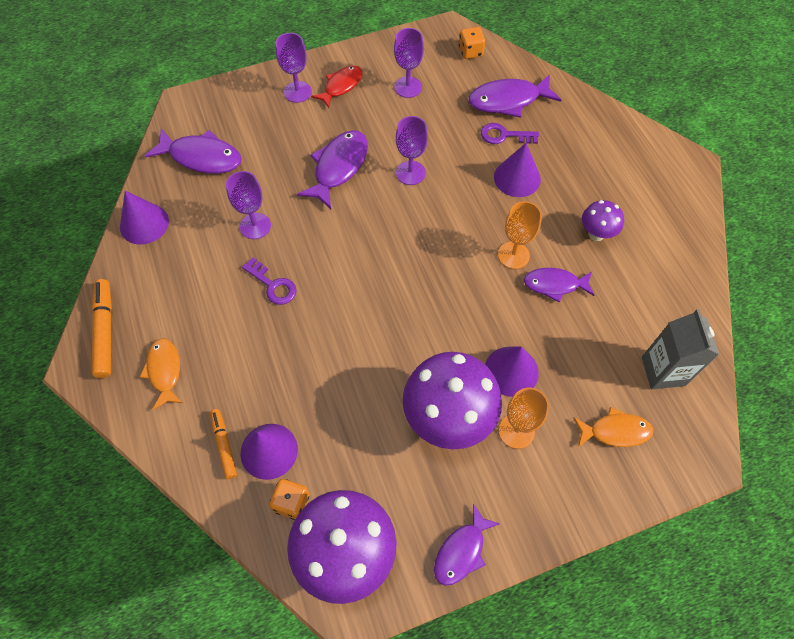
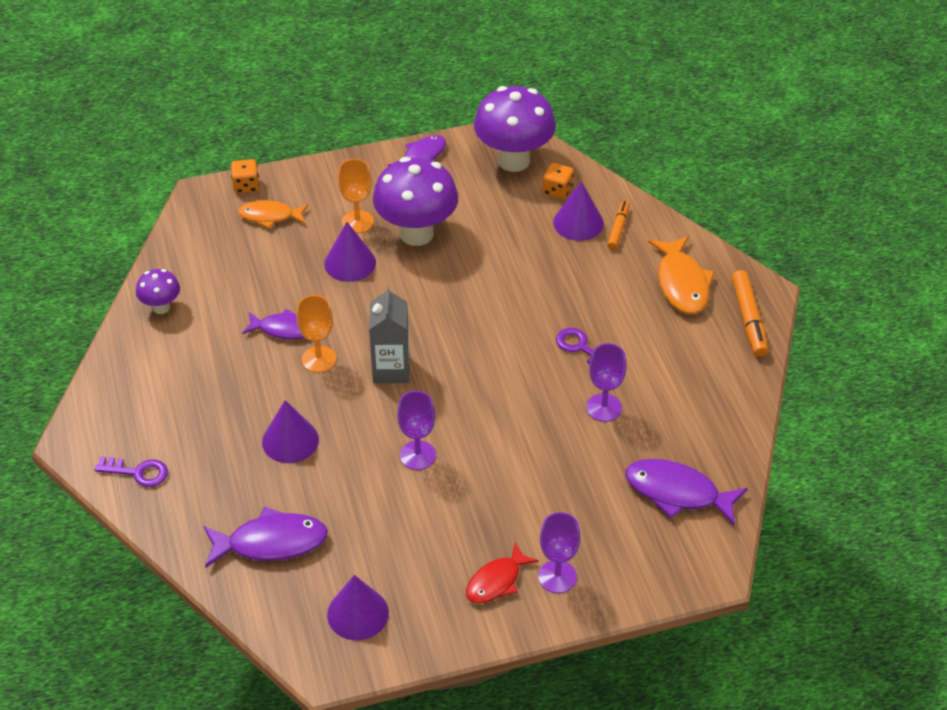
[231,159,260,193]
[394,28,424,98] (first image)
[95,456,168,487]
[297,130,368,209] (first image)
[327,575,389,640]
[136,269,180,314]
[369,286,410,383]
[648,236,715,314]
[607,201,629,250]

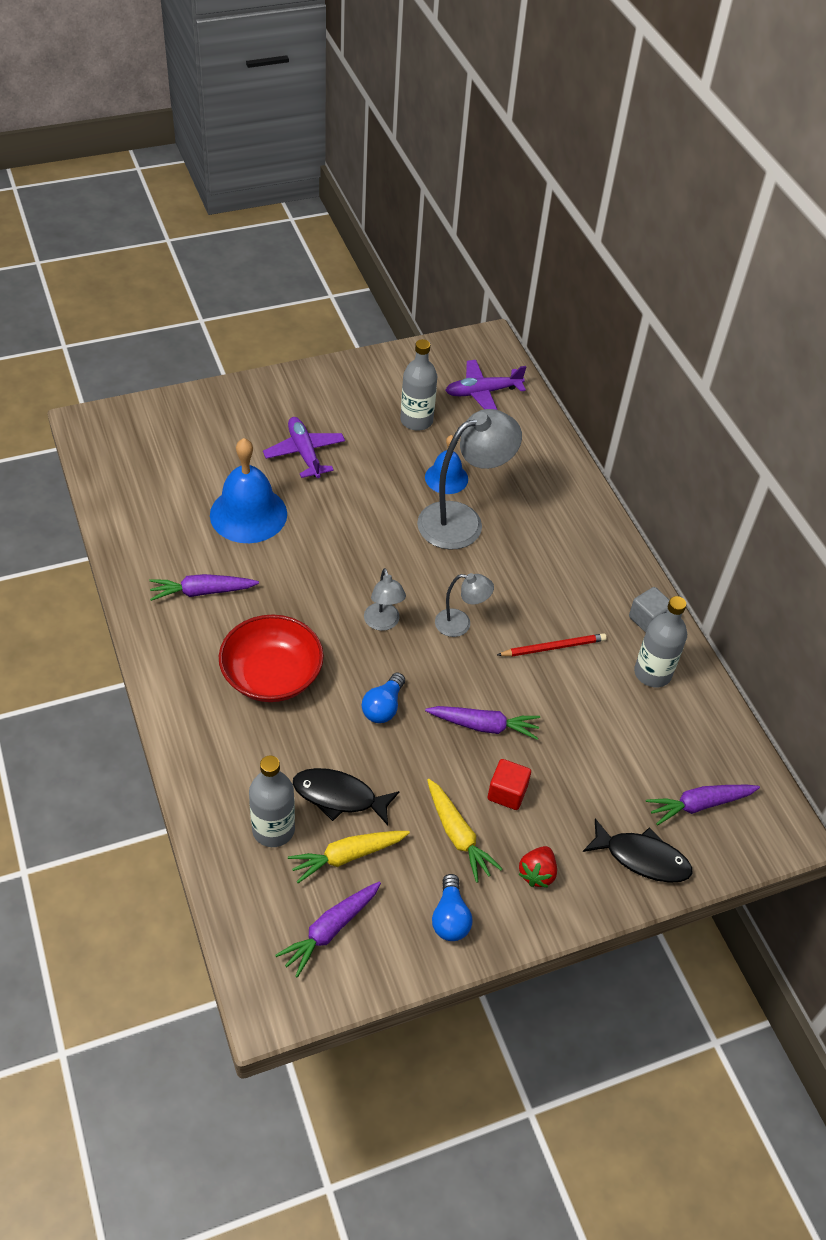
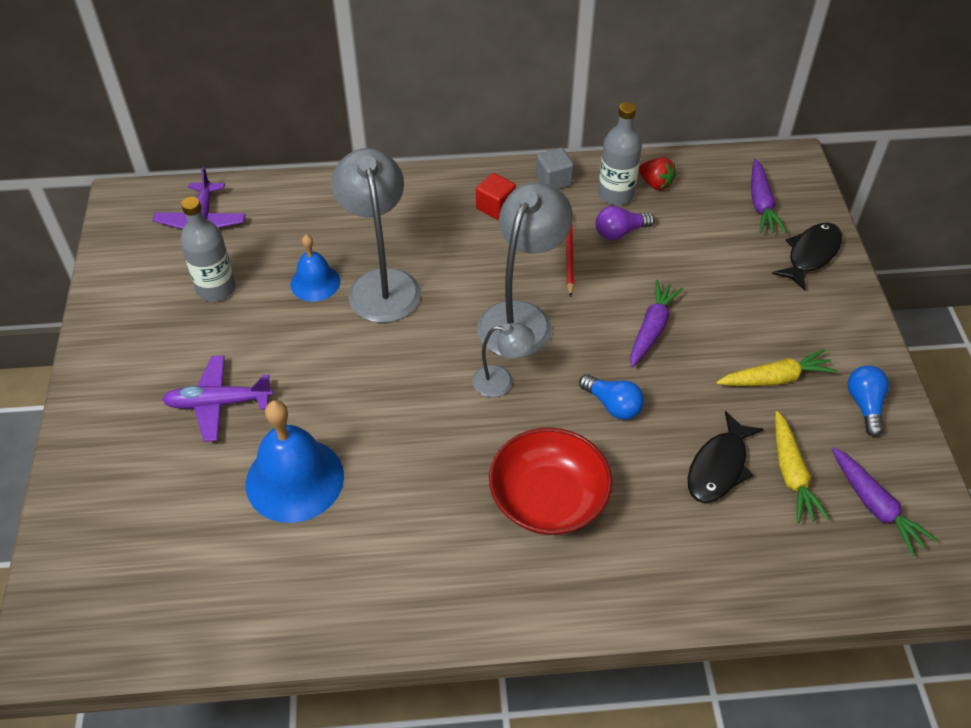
[477,182,573,358]
[149,574,259,601] (first image)
[249,755,295,847] (first image)
[476,173,516,220]
[639,158,676,190]
[848,365,889,437]
[596,206,655,240]

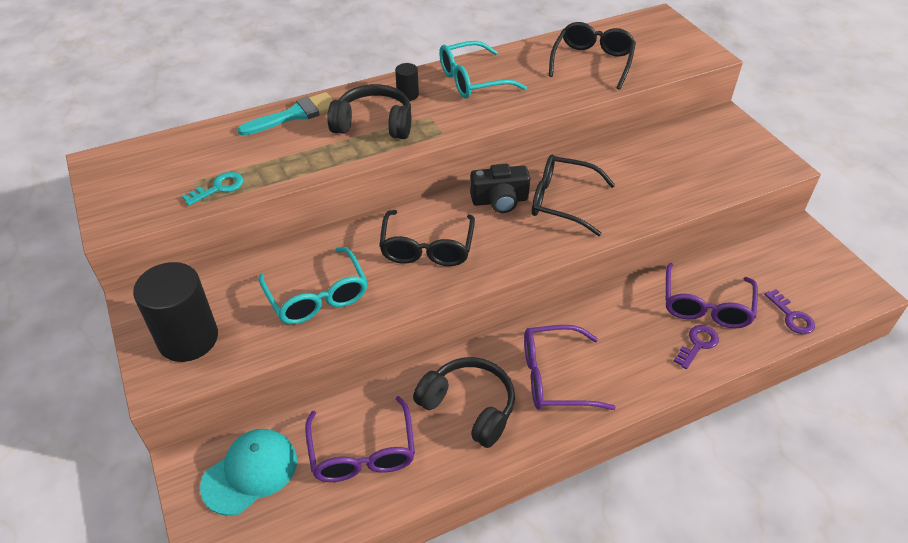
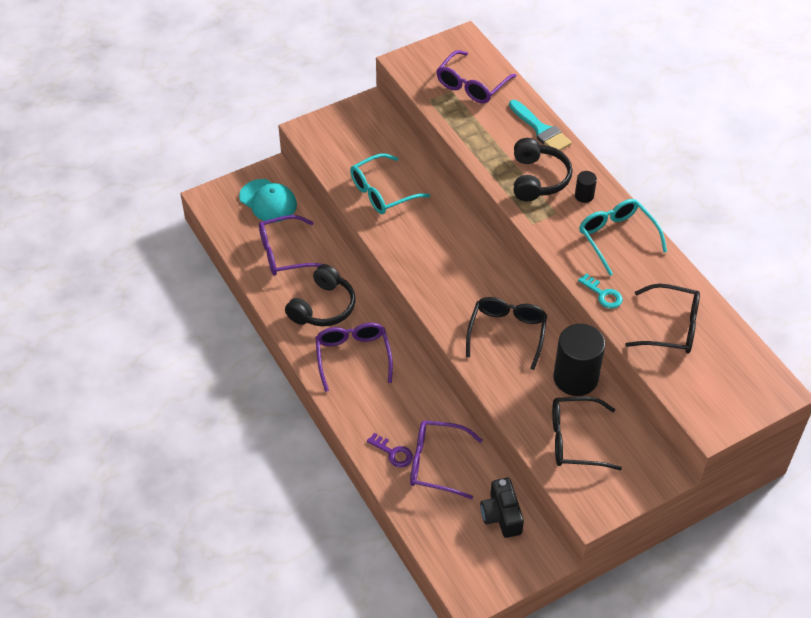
[480,478,524,538]
[578,273,623,309]
[552,397,622,470]
[553,324,605,396]
[764,289,815,334] (first image)
[436,50,516,103]

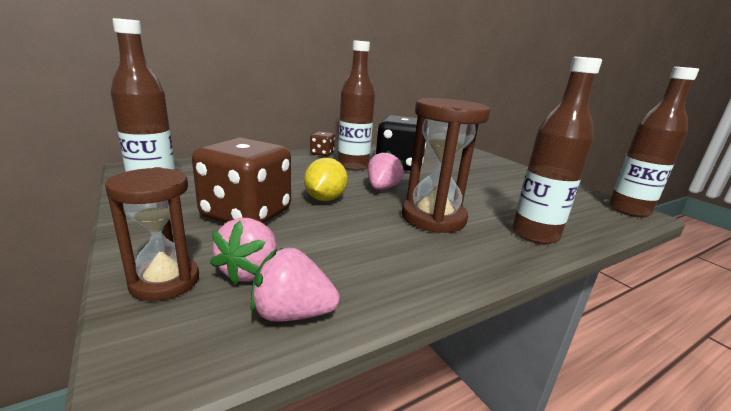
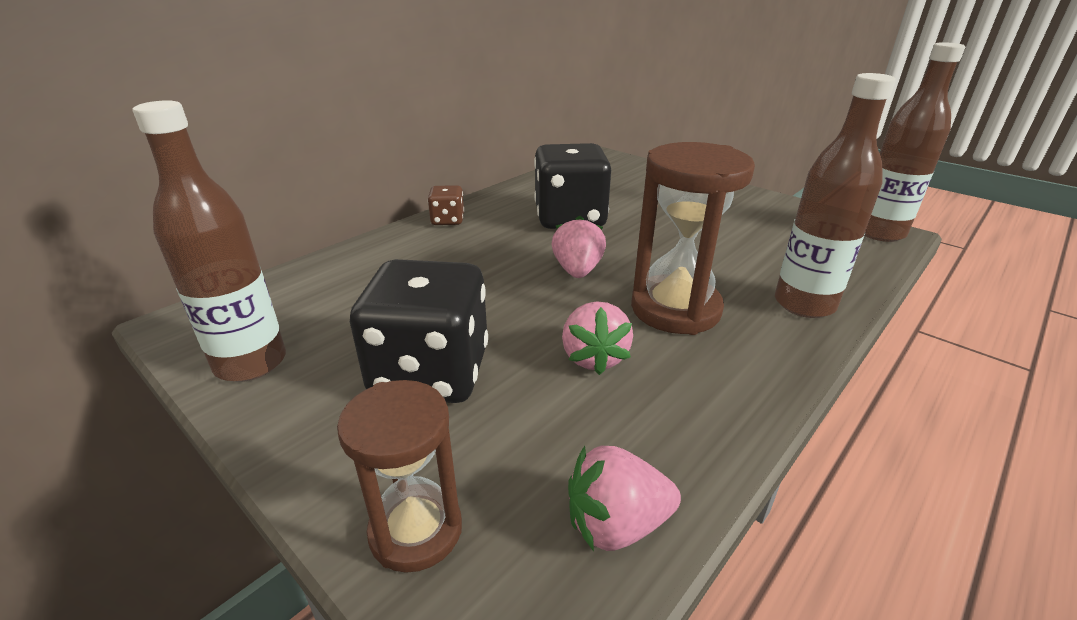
[338,40,375,171] (first image)
[350,259,488,403]
[304,158,348,201] (first image)
[562,301,633,375]

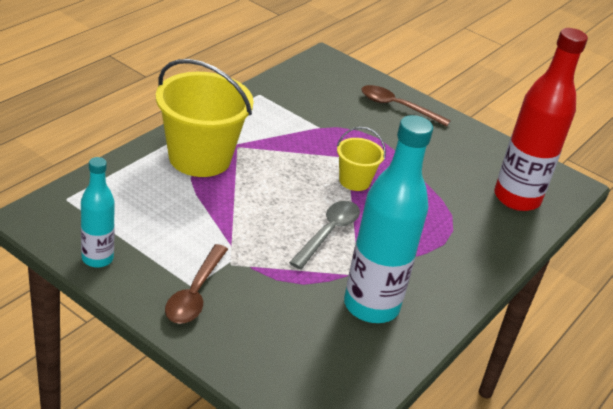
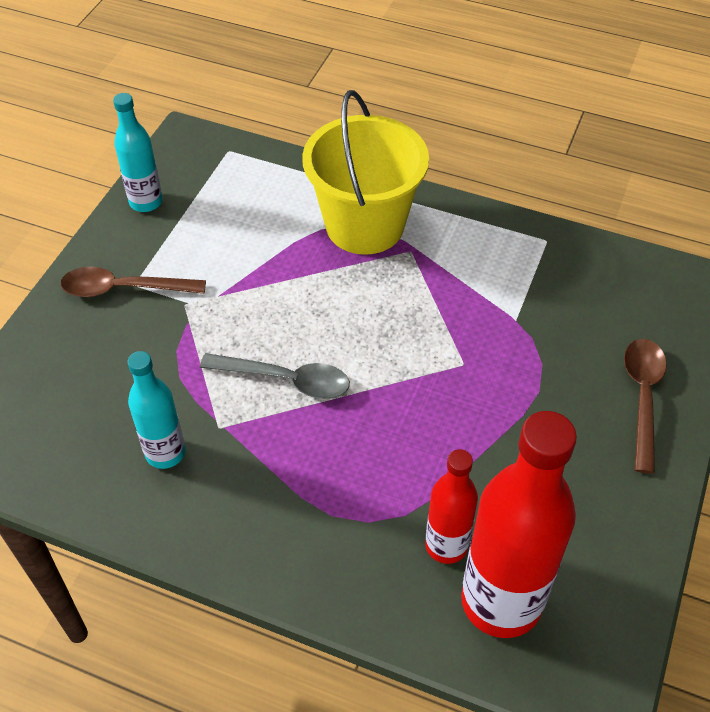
[127,351,185,469]
[337,127,386,191] (first image)
[425,449,478,564]

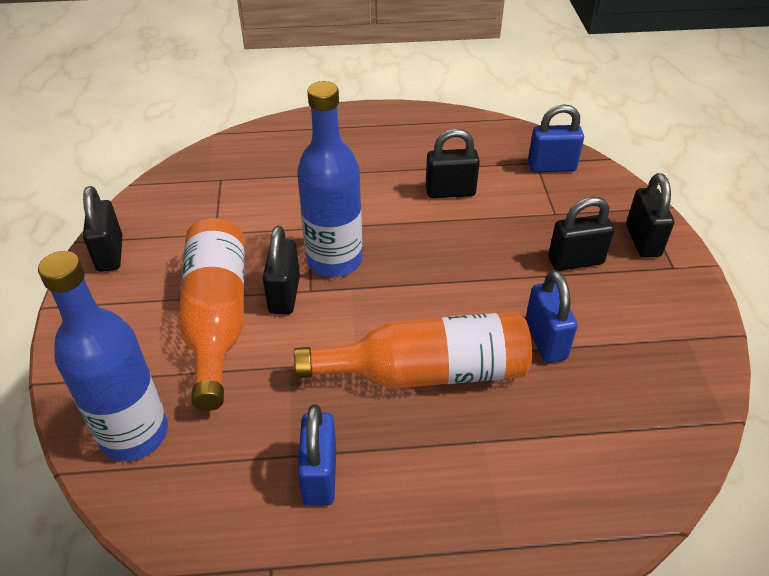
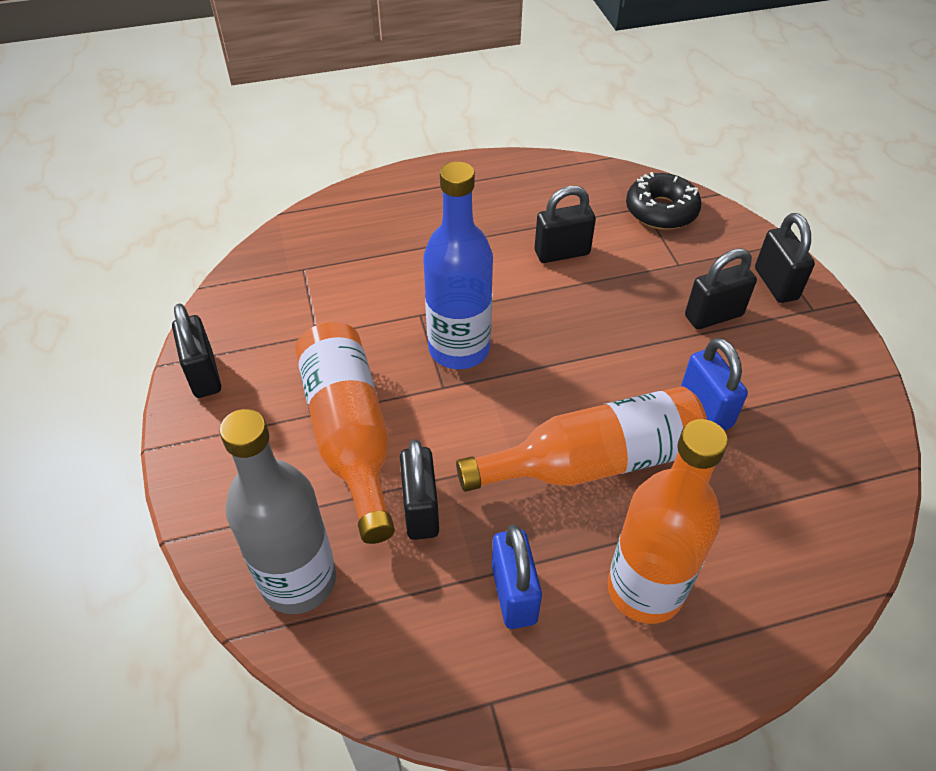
[626,172,702,230]
[400,439,439,540]
[219,409,336,614]
[607,419,728,624]

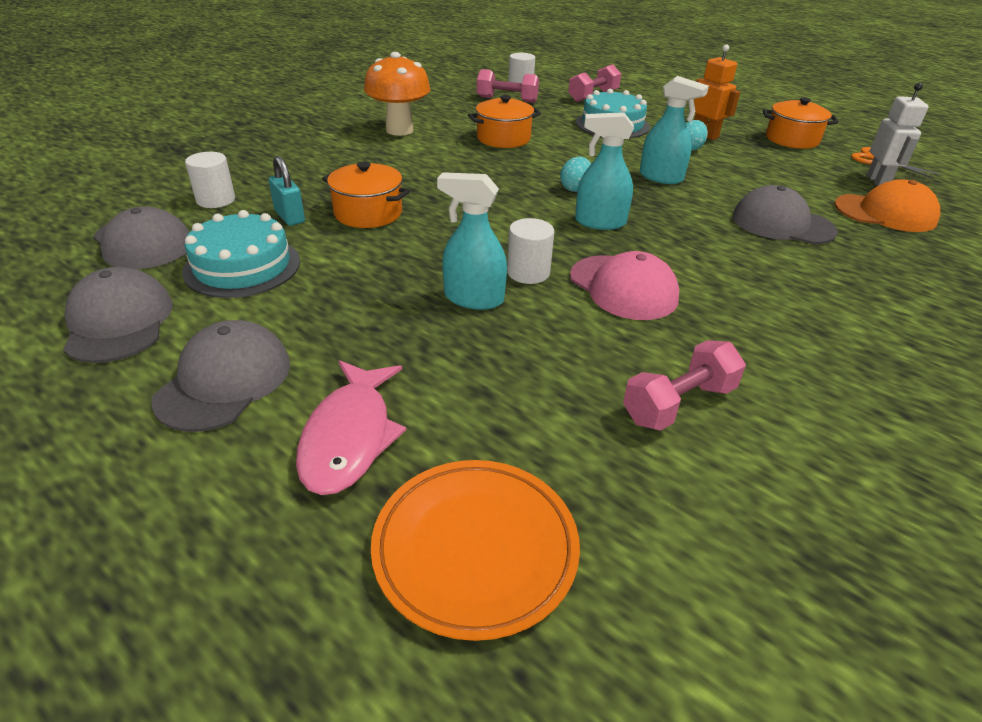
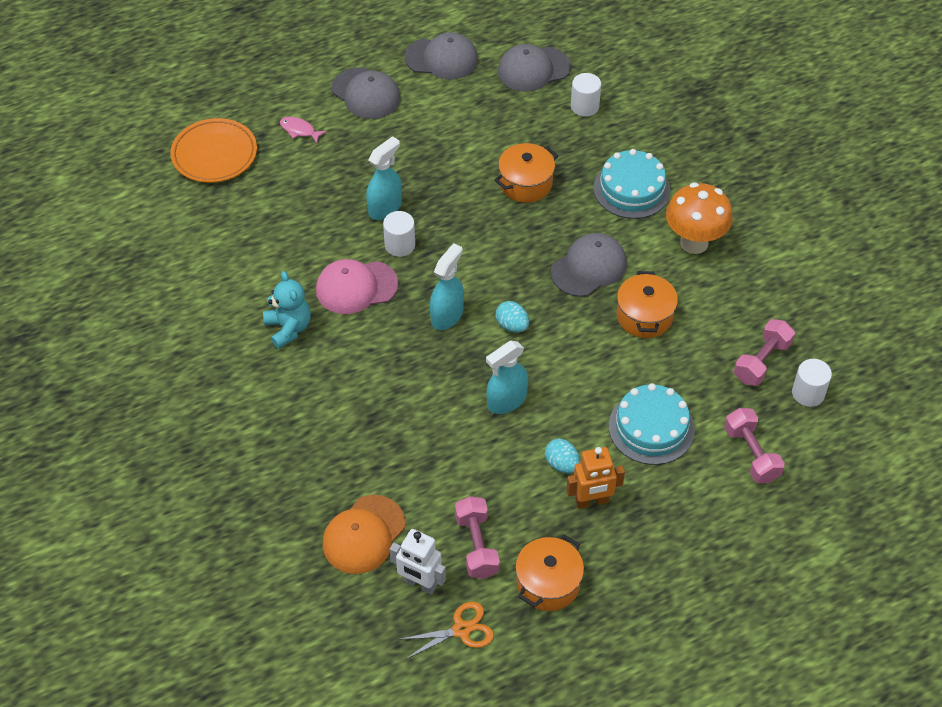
[269,156,305,226] (first image)
[551,233,627,297]
[594,149,671,219]
[455,496,500,579]
[280,117,327,144]
[263,271,311,349]

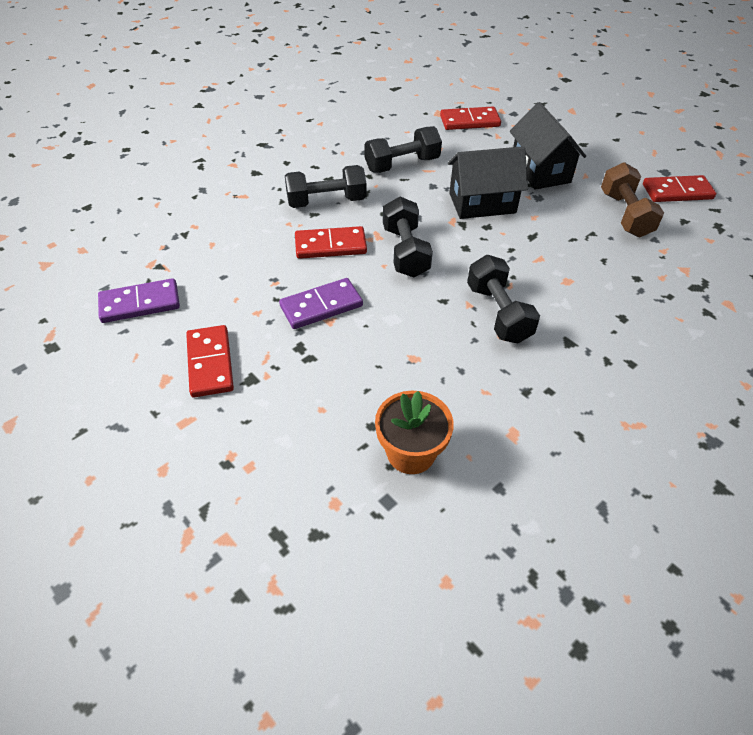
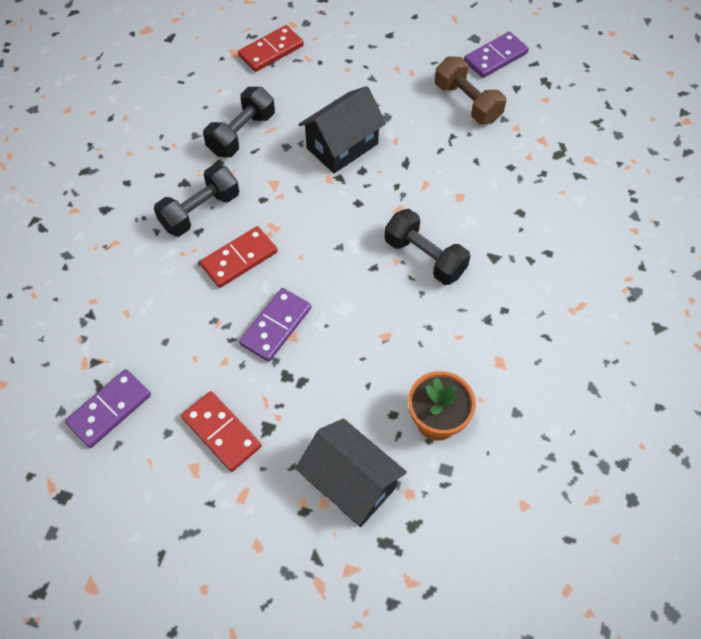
[295,419,407,527]
[464,32,529,78]
[383,197,433,277] (first image)

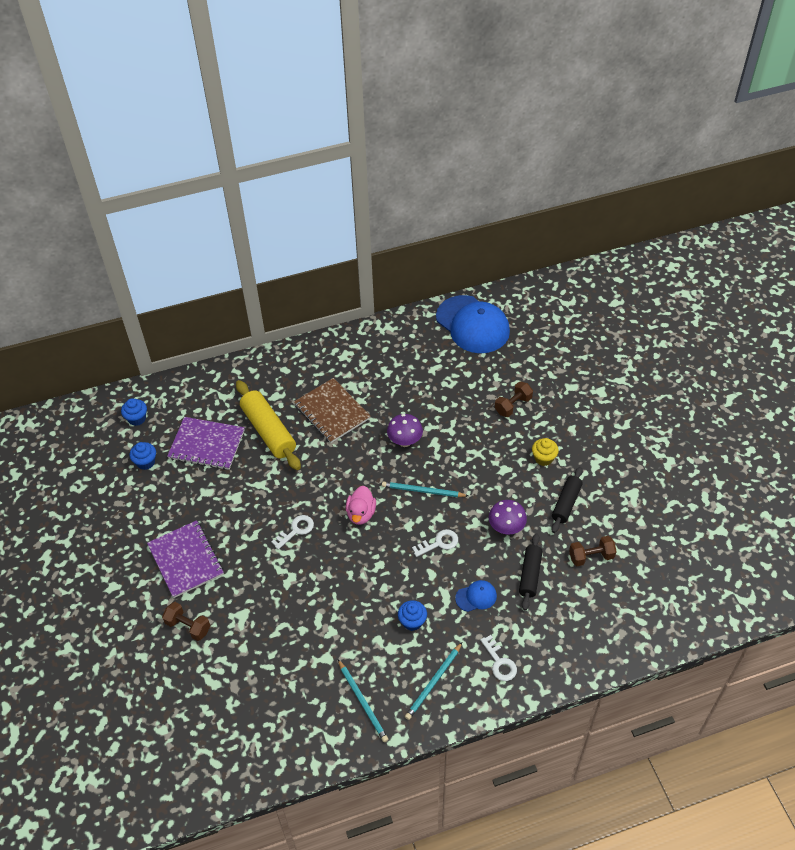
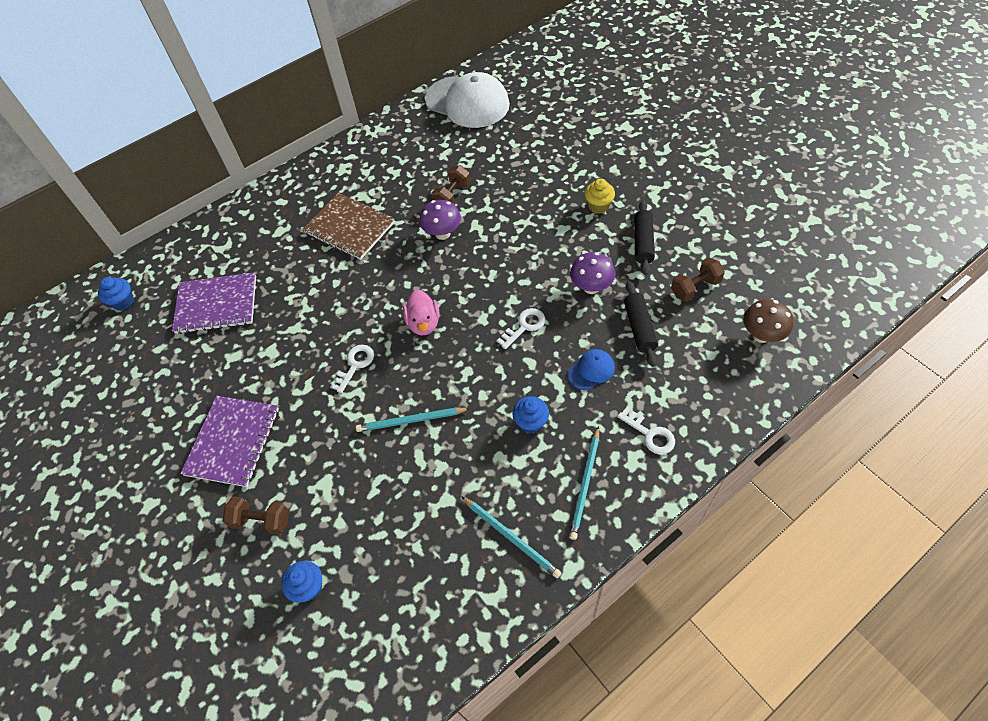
[425,72,510,128]
[236,380,301,470] (first image)
[432,165,471,204]
[281,561,322,603]
[356,407,471,432]
[180,396,279,487]
[743,299,793,343]

